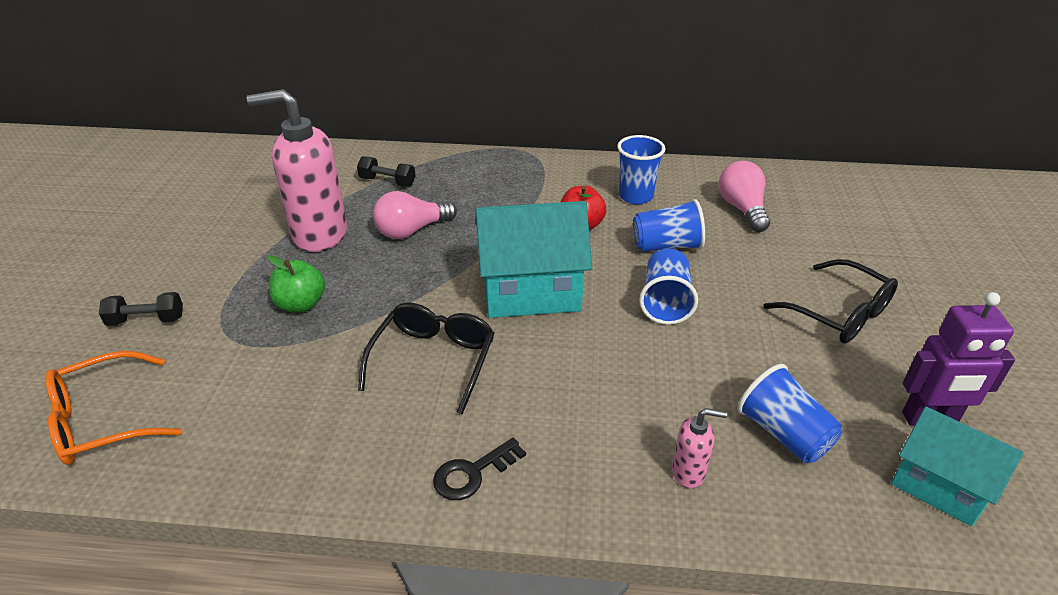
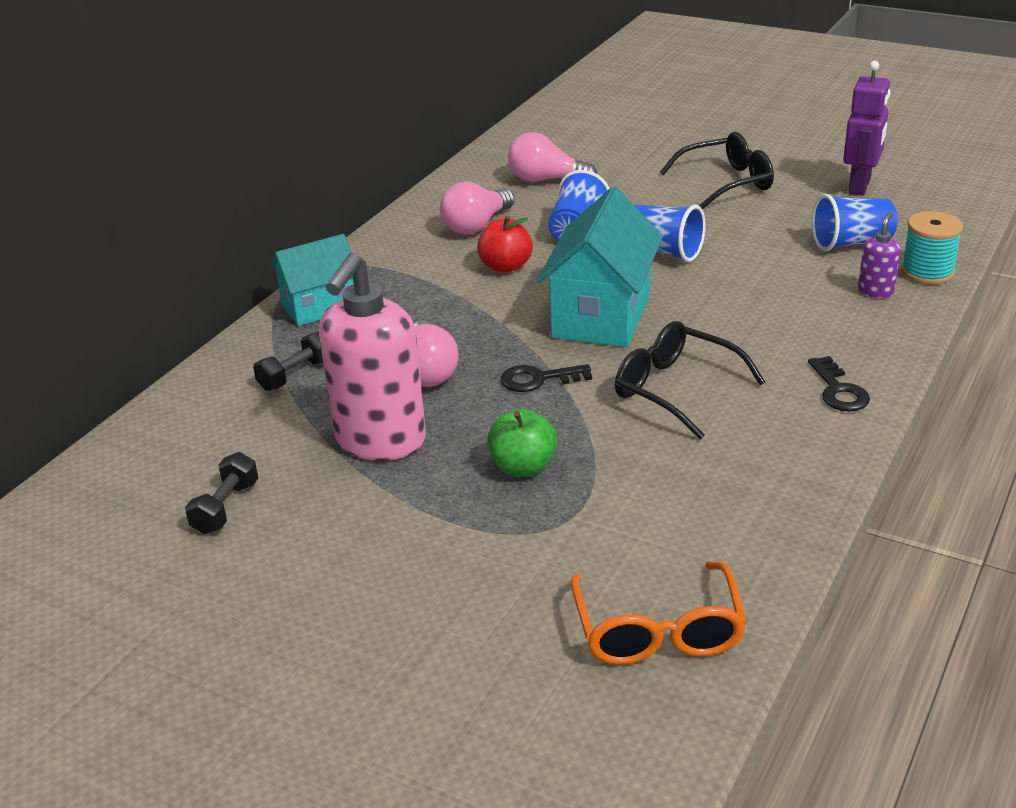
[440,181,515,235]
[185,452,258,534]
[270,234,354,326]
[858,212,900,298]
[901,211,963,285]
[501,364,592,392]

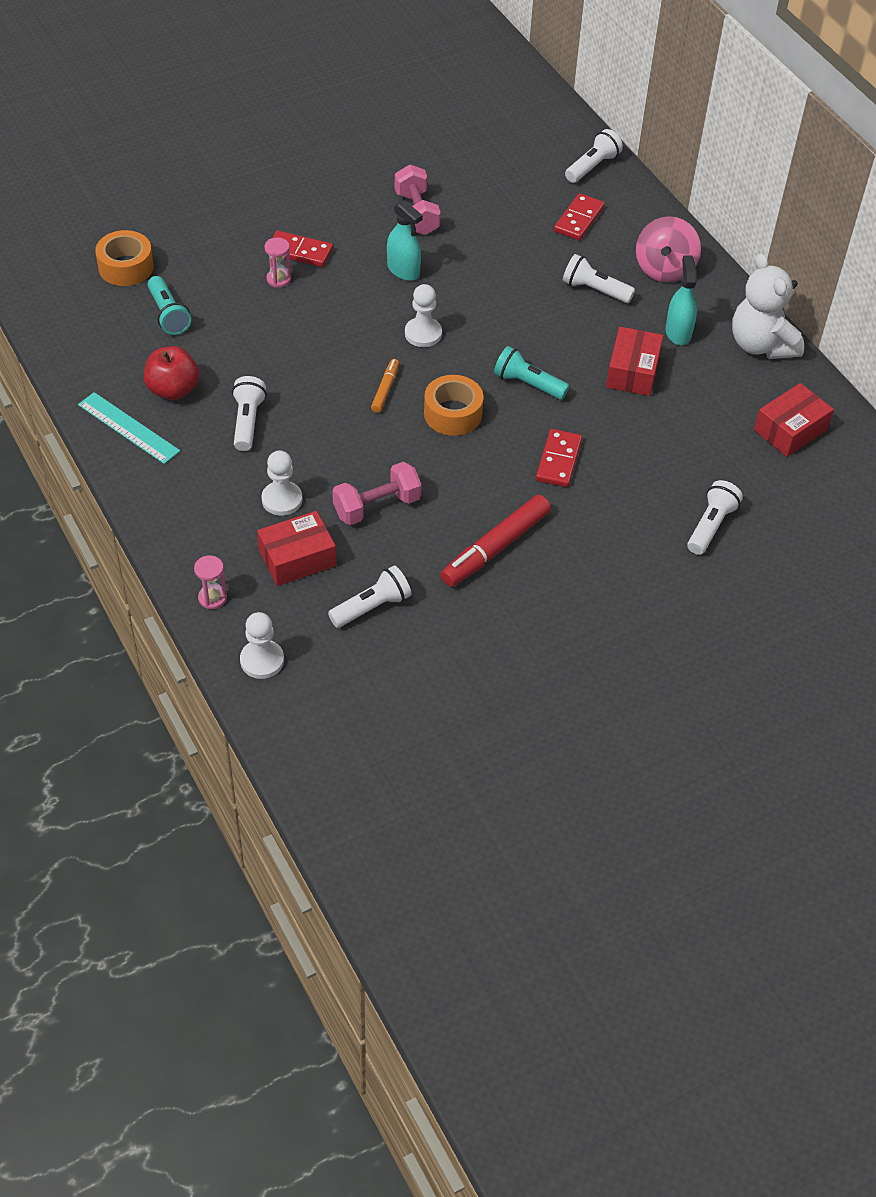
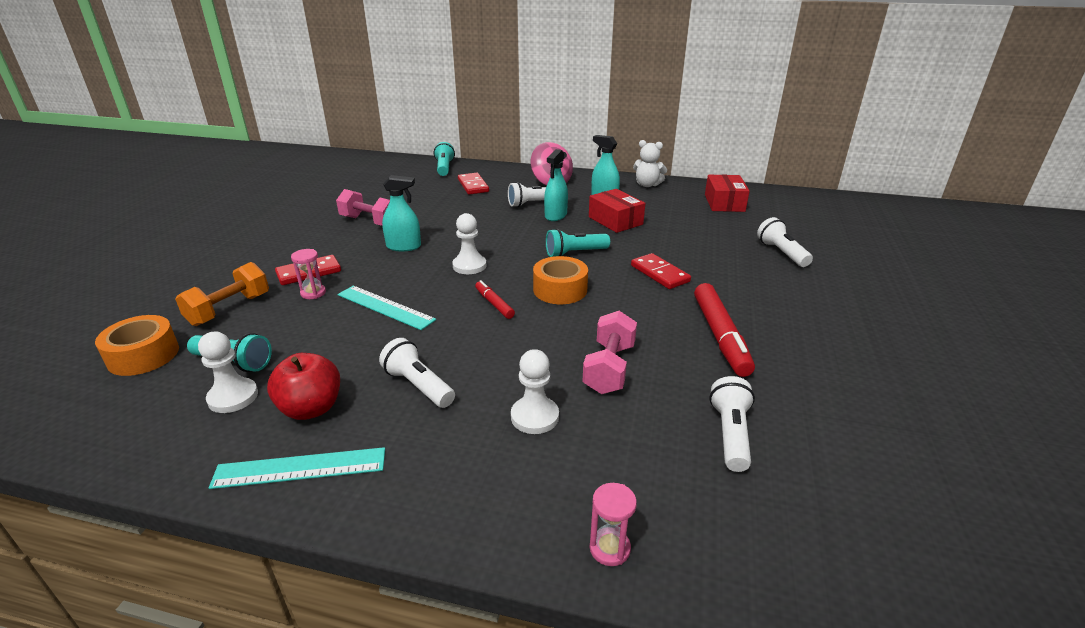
[434,142,455,176]
[633,140,667,187]
[475,280,515,319]
[257,511,336,586] (first image)
[198,331,258,413]
[544,149,568,221]
[175,262,269,326]
[338,285,436,330]

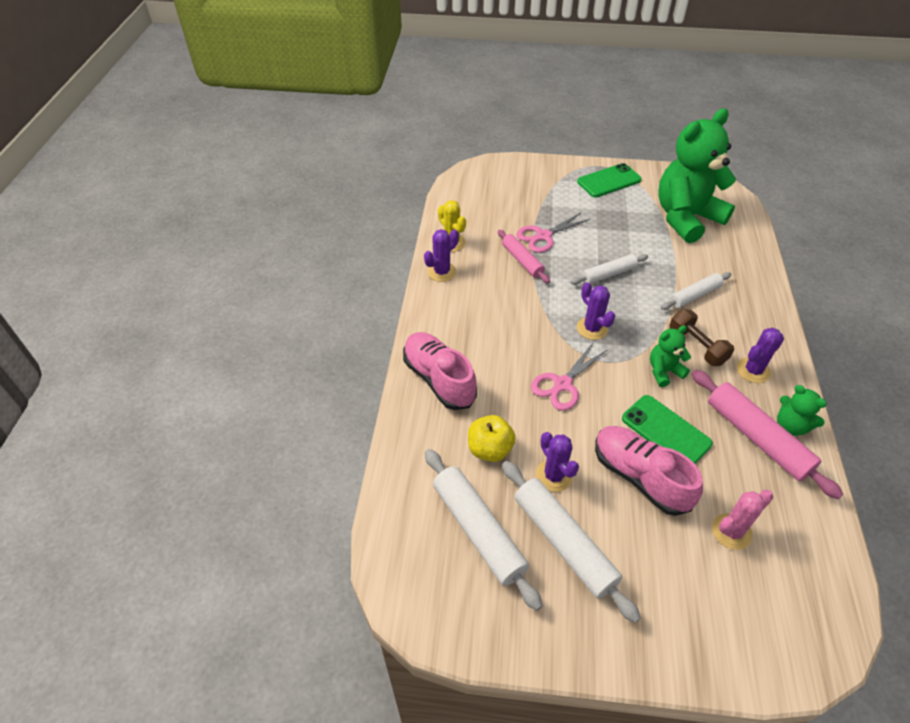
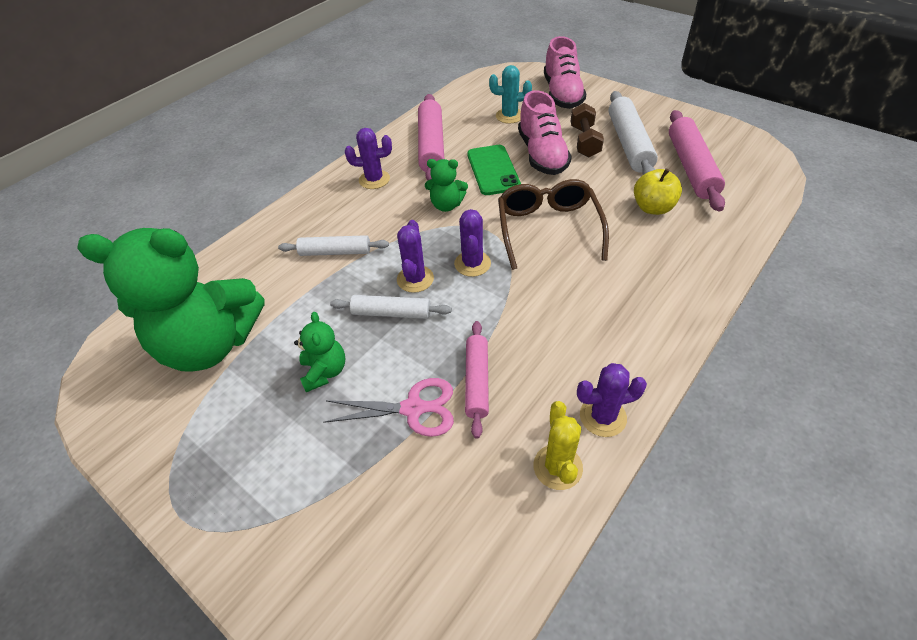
[577,163,642,197] (first image)
[570,103,604,157]
[544,36,586,109]
[498,179,609,270]
[294,312,345,392]
[397,220,434,293]
[669,110,725,212]
[489,65,532,124]

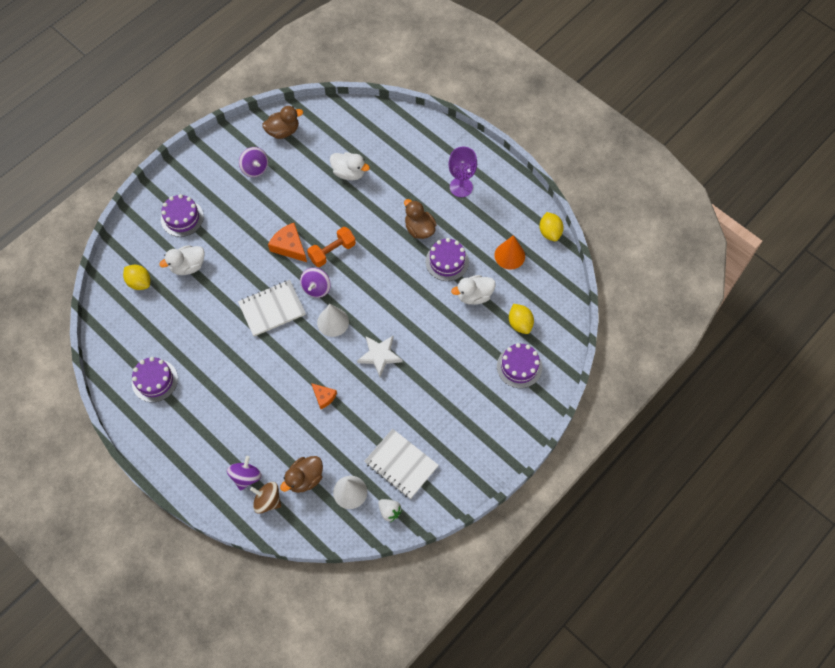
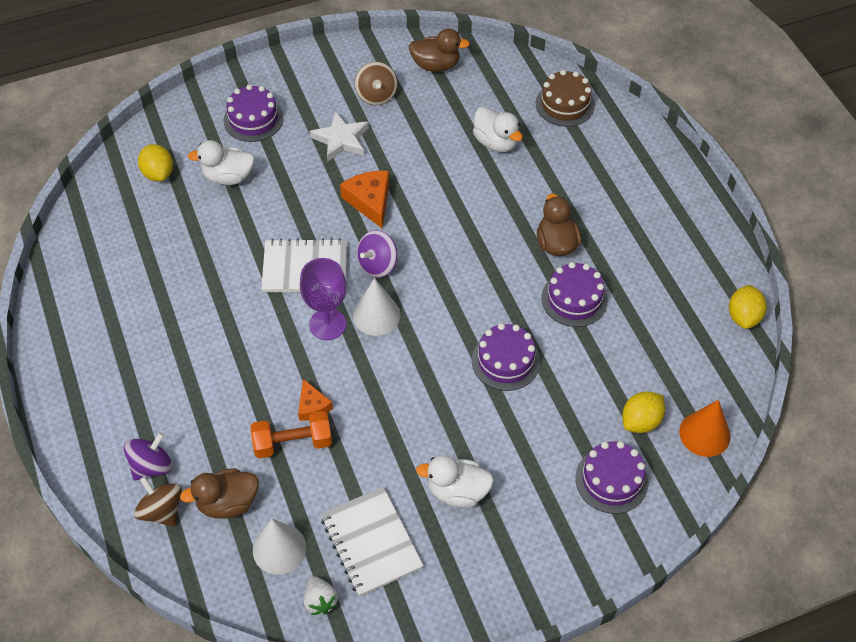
[355,62,397,105]
[300,258,346,340]
[251,411,332,458]
[679,400,730,457]
[416,455,494,508]
[622,392,665,433]
[310,111,369,162]
[472,323,540,391]
[536,70,595,127]

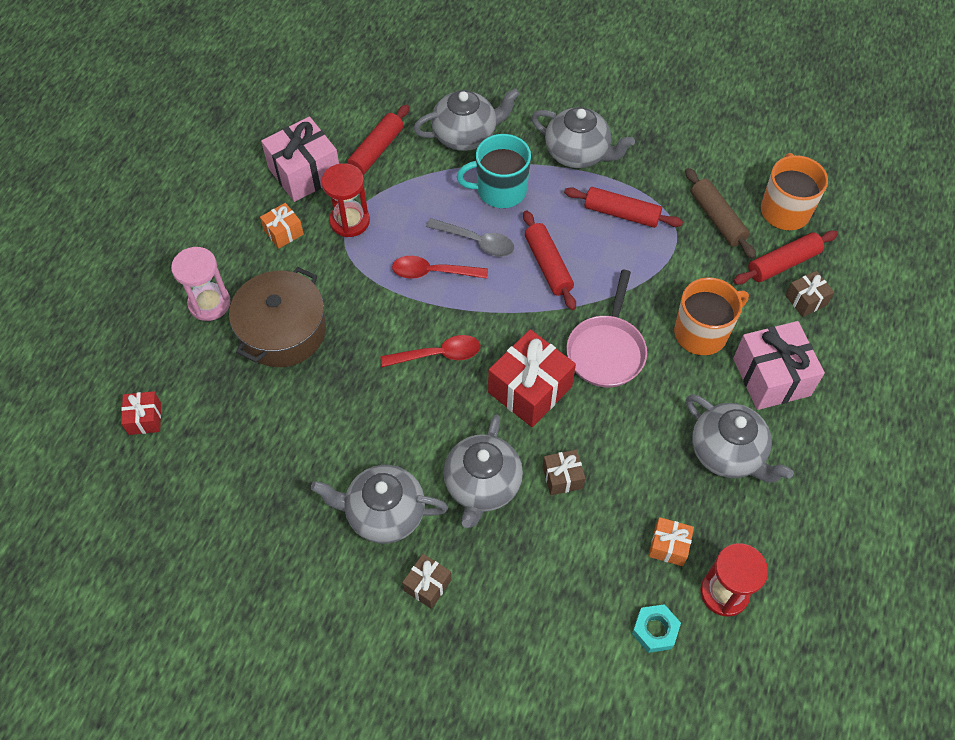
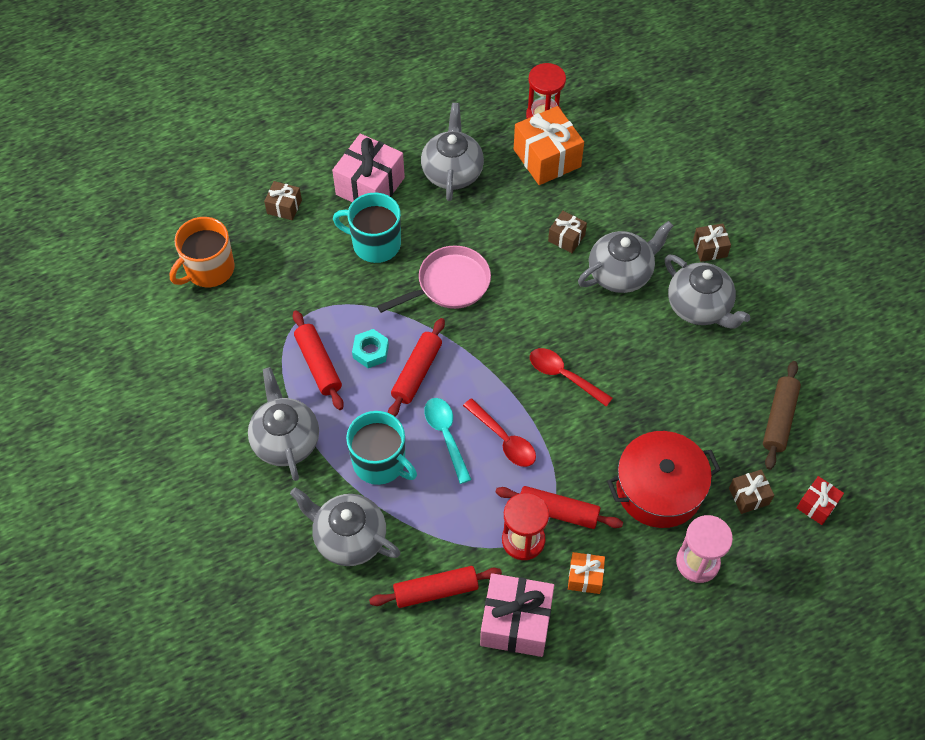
[763,361,801,470]
[424,398,472,484]
[495,486,623,529]
[607,431,720,528]
[333,192,401,263]
[488,329,576,427] (first image)
[514,106,584,185]
[352,329,389,368]
[729,469,774,514]

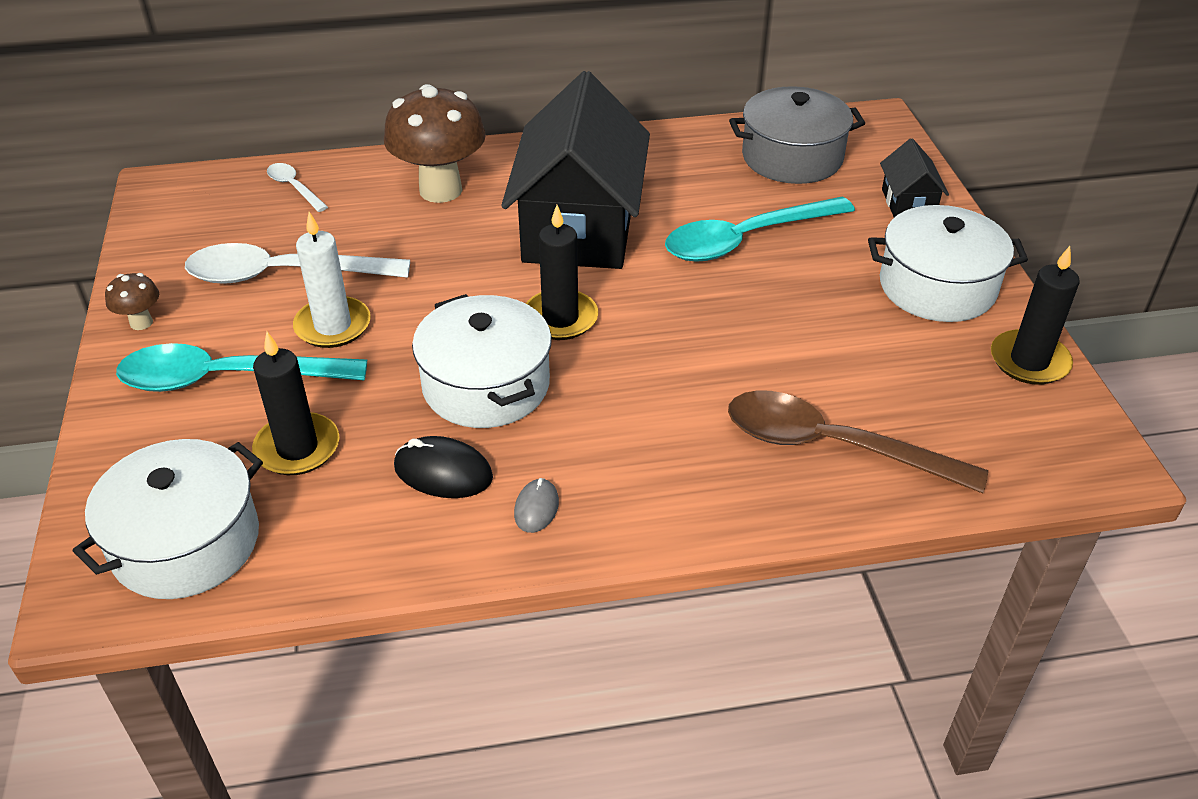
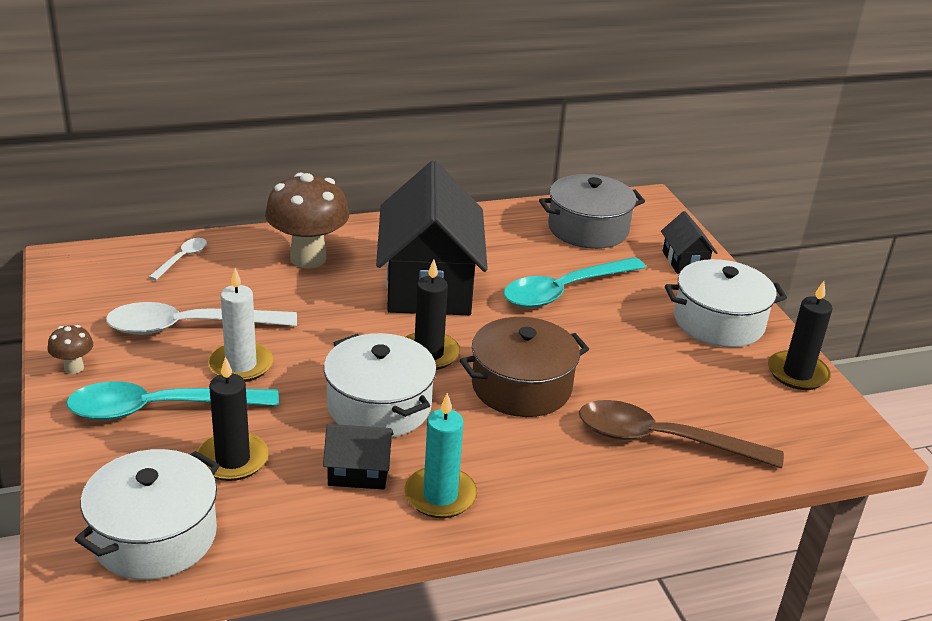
[149,238,207,280]
[323,424,394,490]
[404,393,477,518]
[460,317,589,417]

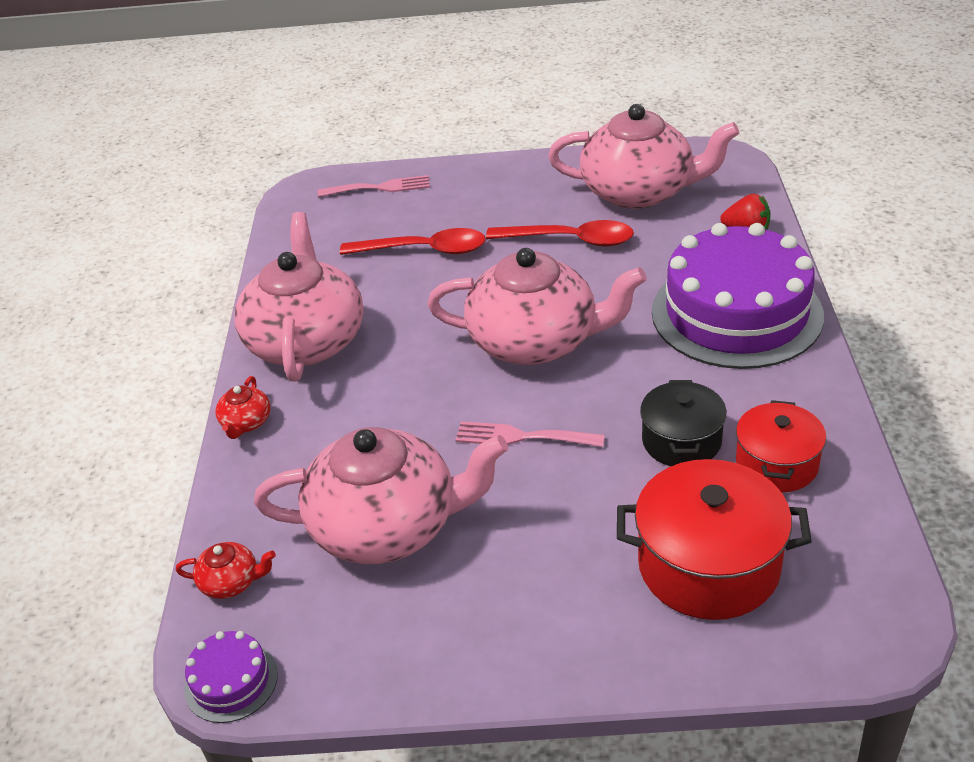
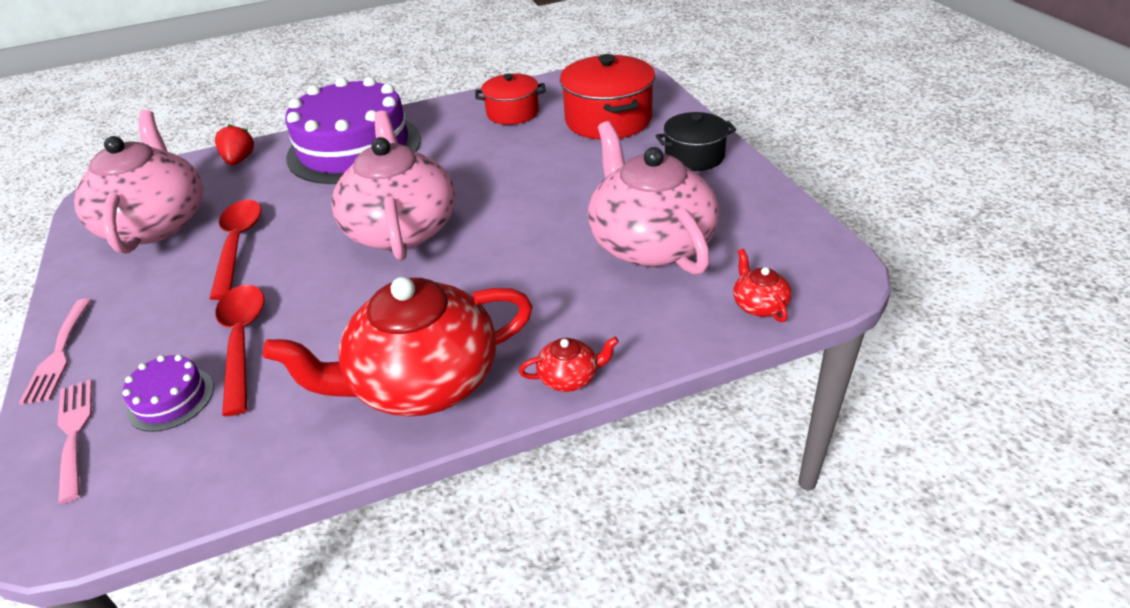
[263,277,533,417]
[656,112,736,171]
[19,299,91,405]
[123,354,214,432]

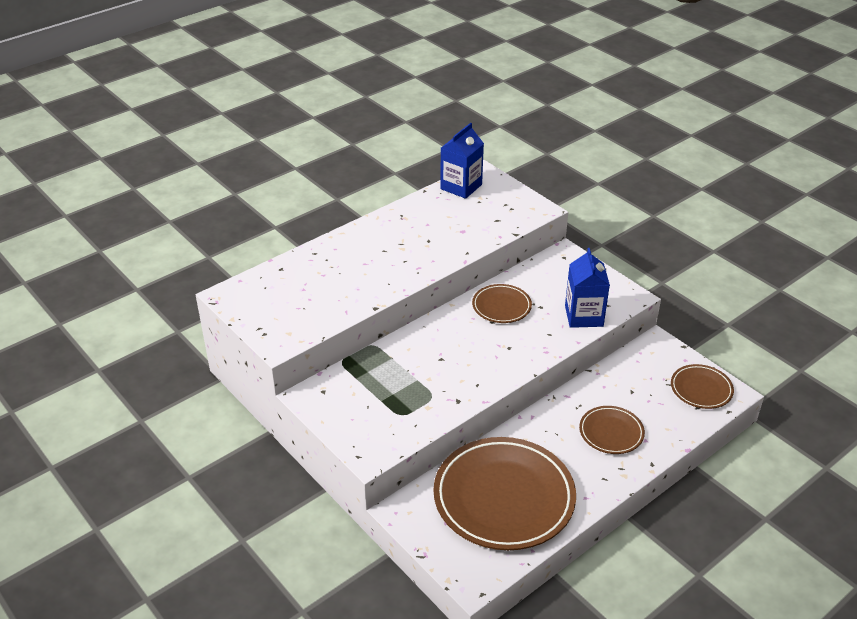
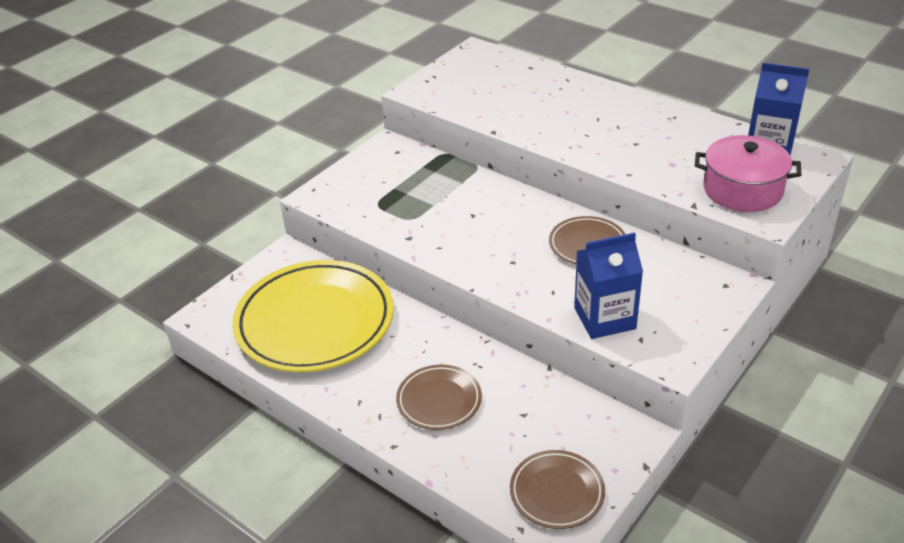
[232,260,394,372]
[695,135,802,212]

